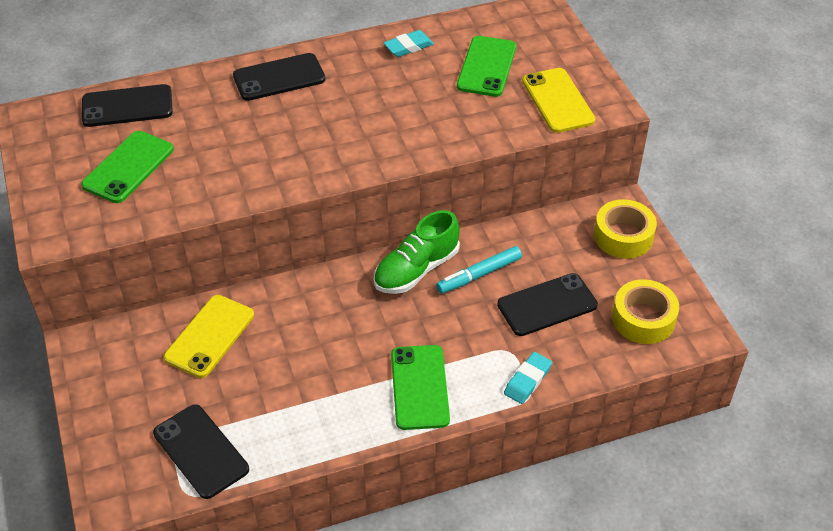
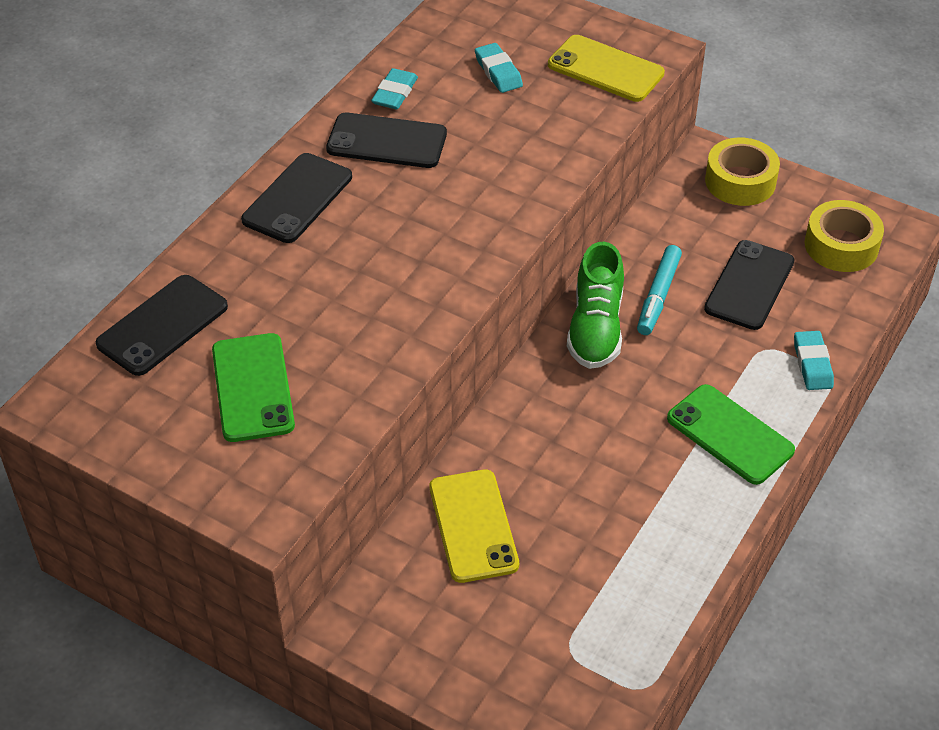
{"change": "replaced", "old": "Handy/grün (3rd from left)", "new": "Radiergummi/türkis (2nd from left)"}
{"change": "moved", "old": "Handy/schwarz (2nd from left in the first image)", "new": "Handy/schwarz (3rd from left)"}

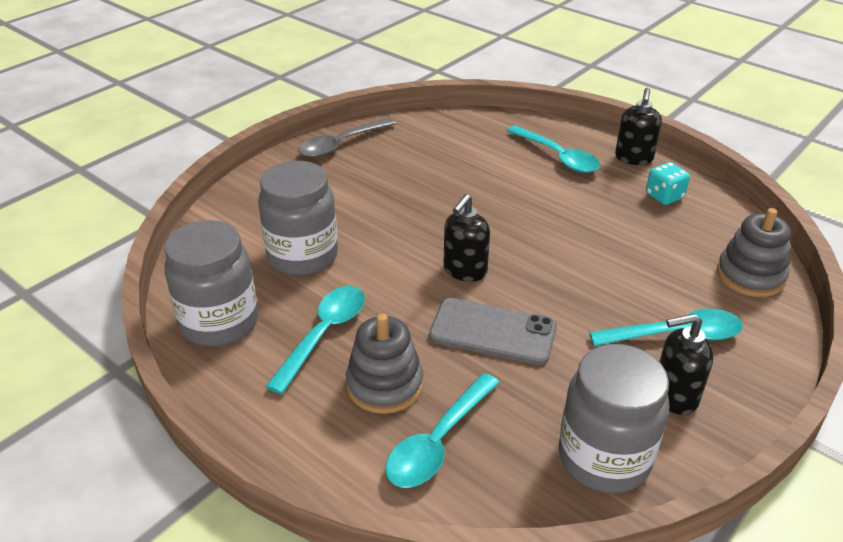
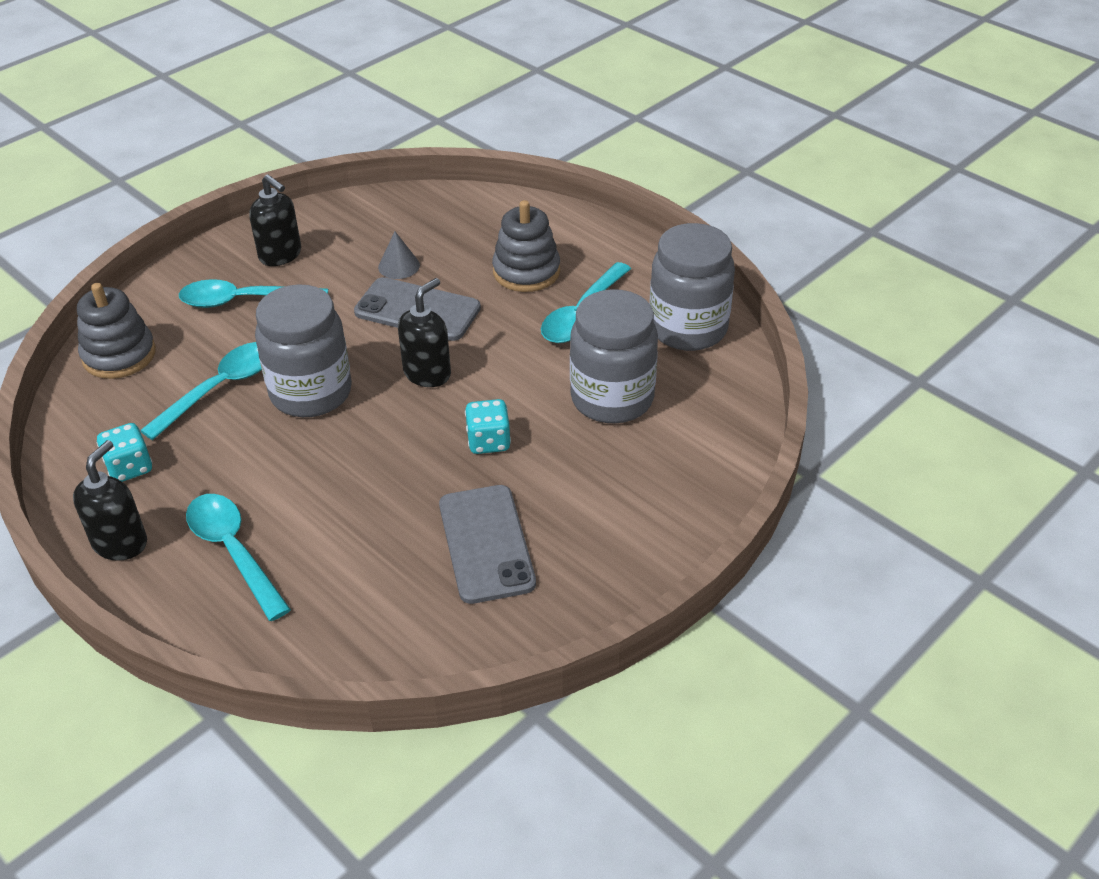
{"change": "removed", "old": "Löffel/grau"}
{"change": "turned", "old": "Seifenspender/schwarz (3rd from left in the first image)", "degrees": 45}
{"change": "moved", "old": "Einmachglas/grau (3rd from left in the first image)", "new": "Einmachglas/grau (1st from left)"}
{"change": "moved", "old": "Löffel/türkis (2nd from left in the first image)", "new": "Löffel/türkis (1st from left)"}
{"change": "added", "new": "Kegel/grau"}
{"change": "added", "new": "Spielwürfel/türkis (2nd from left)"}
{"change": "added", "new": "Handy/grau (2nd from left)"}

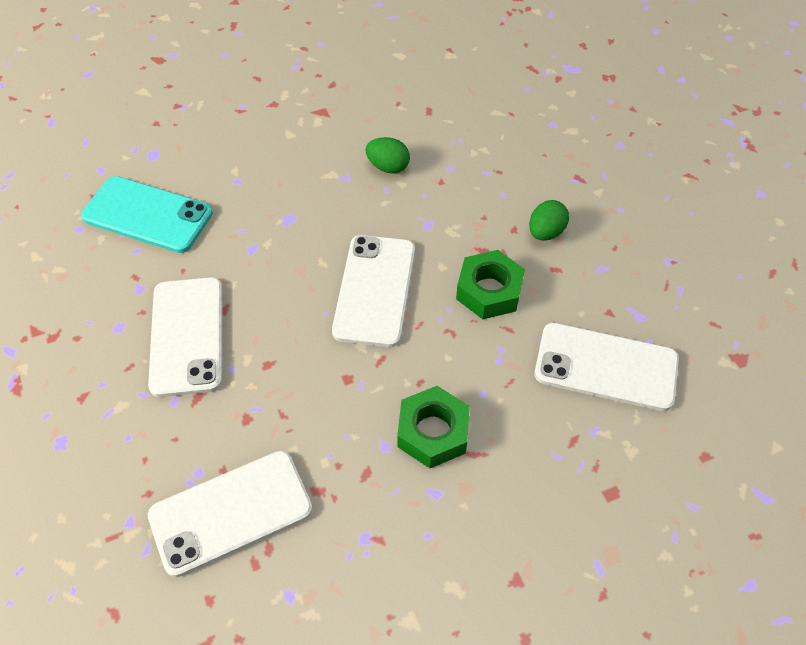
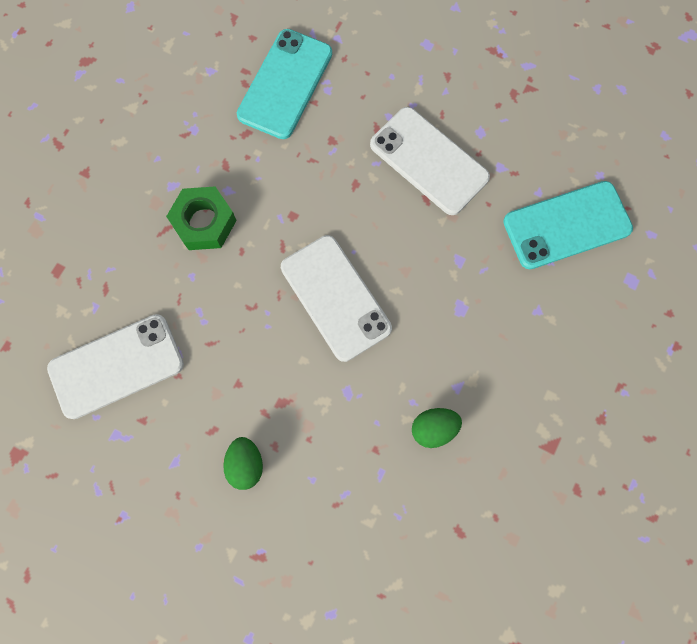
{"change": "removed", "old": "Sechskantmutter/grün (2nd from left)"}
{"change": "recoloured", "old": "Handy/weiß (2nd from left)", "new": "Handy/türkis (1st from left)"}

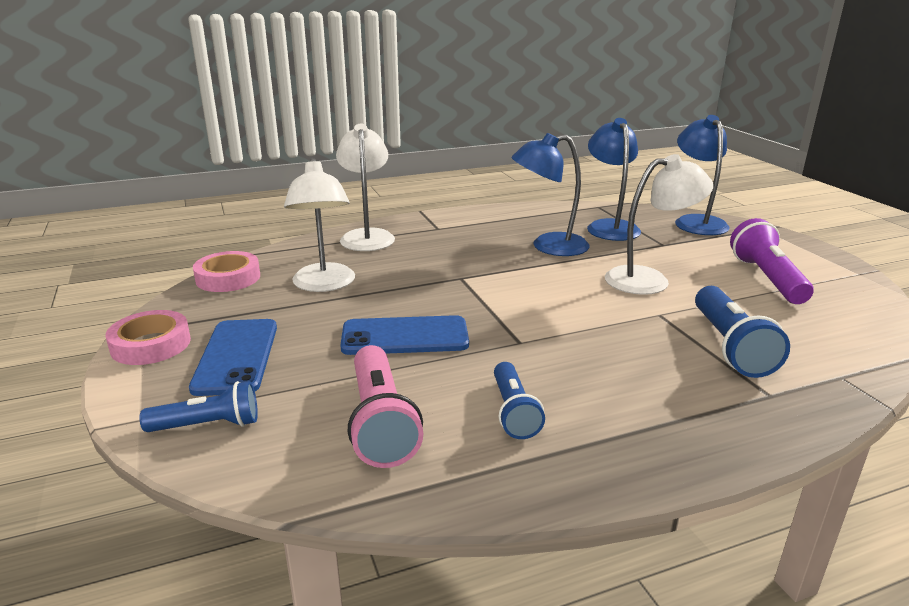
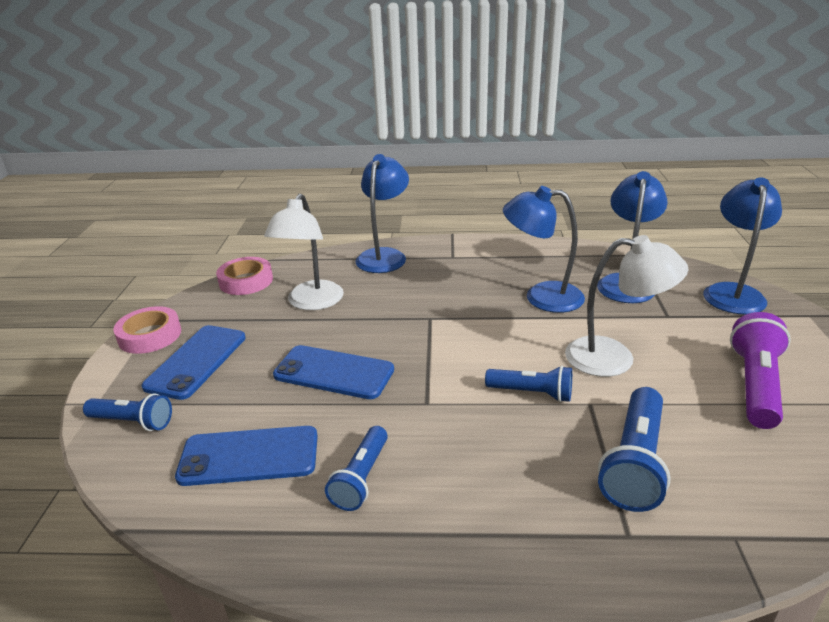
{"change": "recoloured", "old": "Lampe/weiß (2nd from left)", "new": "Lampe/blau (1st from left)"}
{"change": "replaced", "old": "Taschenlampe/rosa", "new": "Handy/blau (2nd from left)"}
{"change": "added", "new": "Taschenlampe/blau (3rd from left)"}

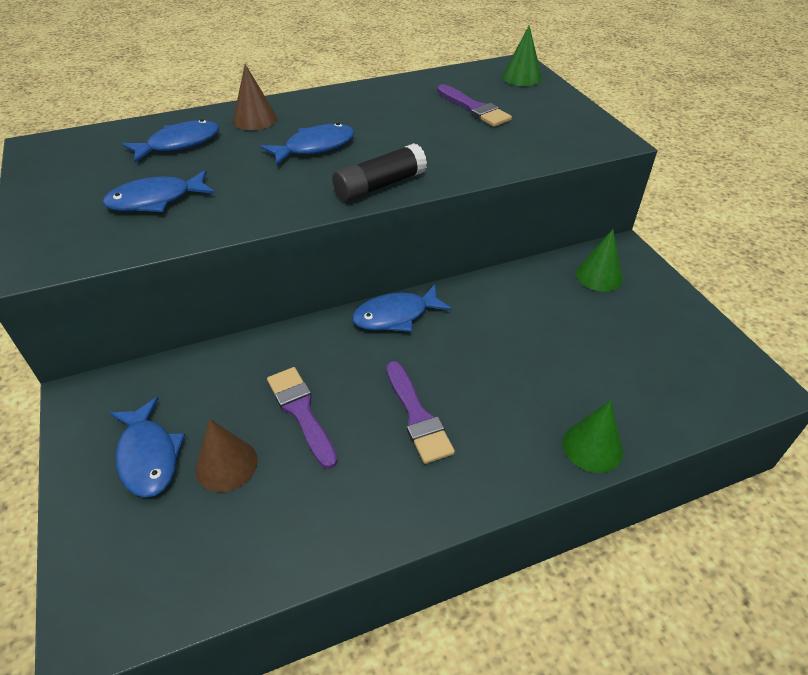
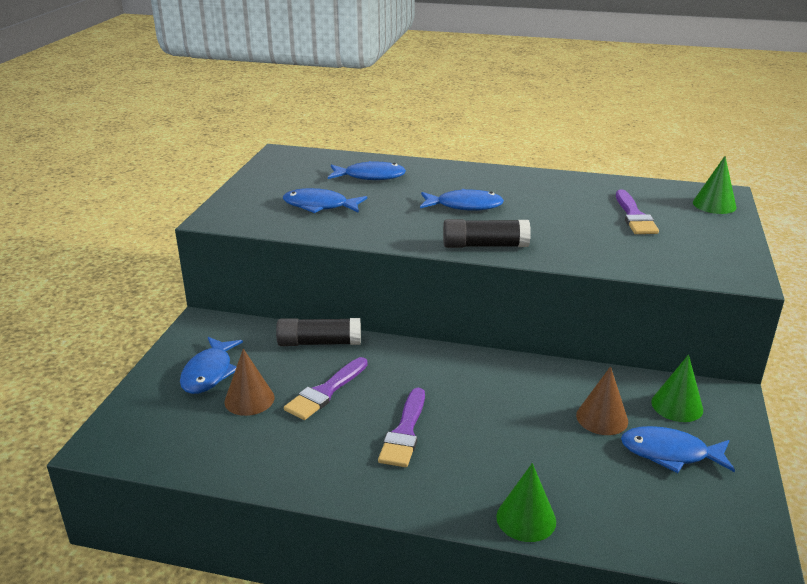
{"change": "moved", "old": "Kegel/braun (2nd from left)"}
{"change": "moved", "old": "Fisch/blau (5th from left)"}
{"change": "turned", "old": "Pinsel/lila (1st from left)", "degrees": -150}
{"change": "added", "new": "Klebestift/schwarz (1st from left)"}

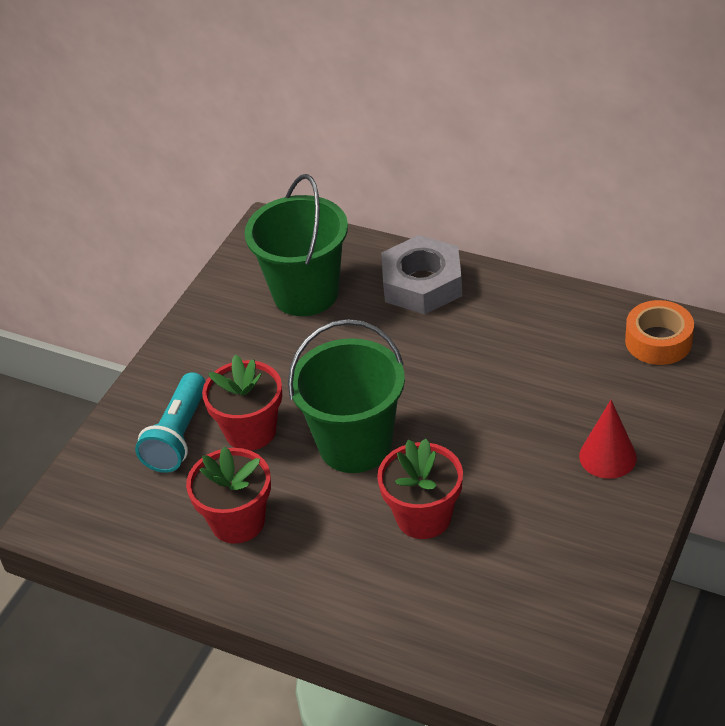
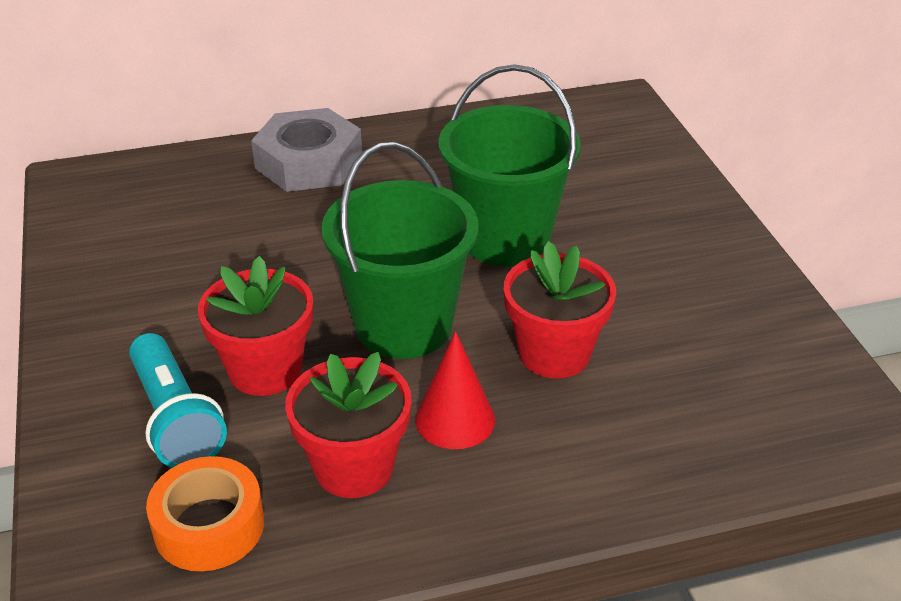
{"change": "moved", "old": "Eimer/grün (1st from left in the first image)", "new": "Eimer/grün (2nd from left)"}
{"change": "moved", "old": "Klebeband/orange"}
{"change": "moved", "old": "Kegel/rot"}

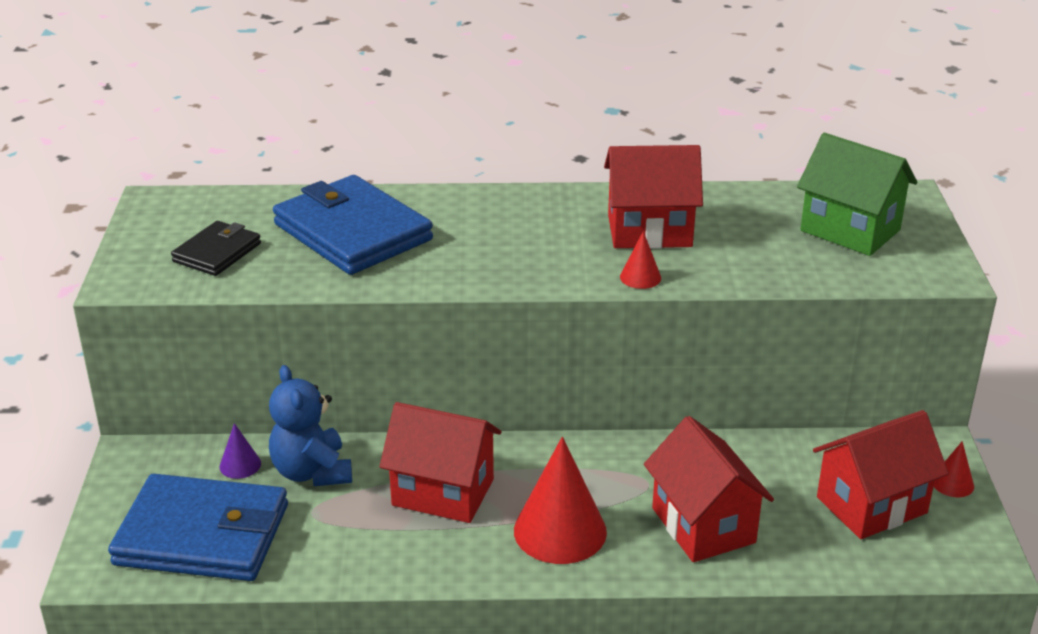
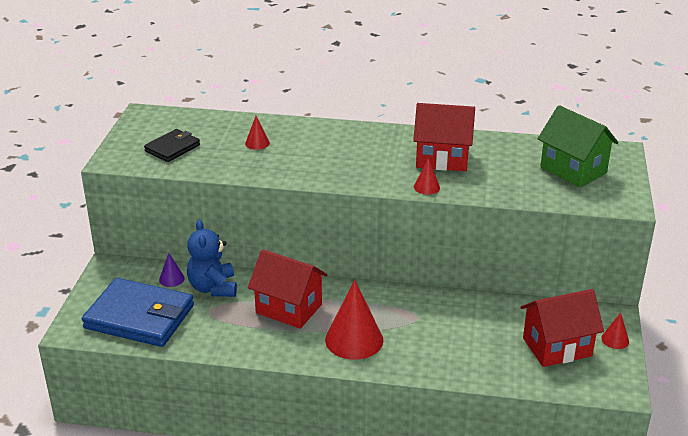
{"change": "replaced", "old": "Geldbörse/blau (2nd from left)", "new": "Kegel/rot (1st from left)"}
{"change": "removed", "old": "Haus/rot (3rd from left)"}

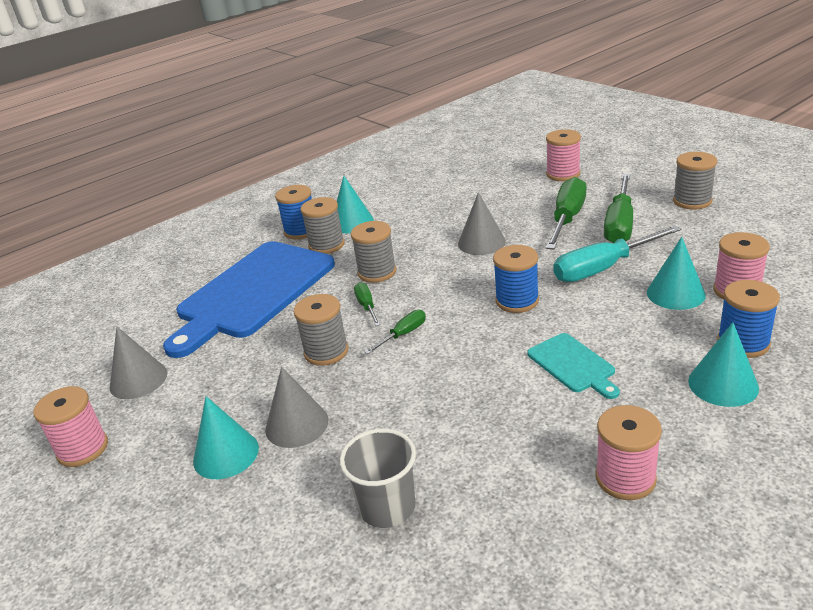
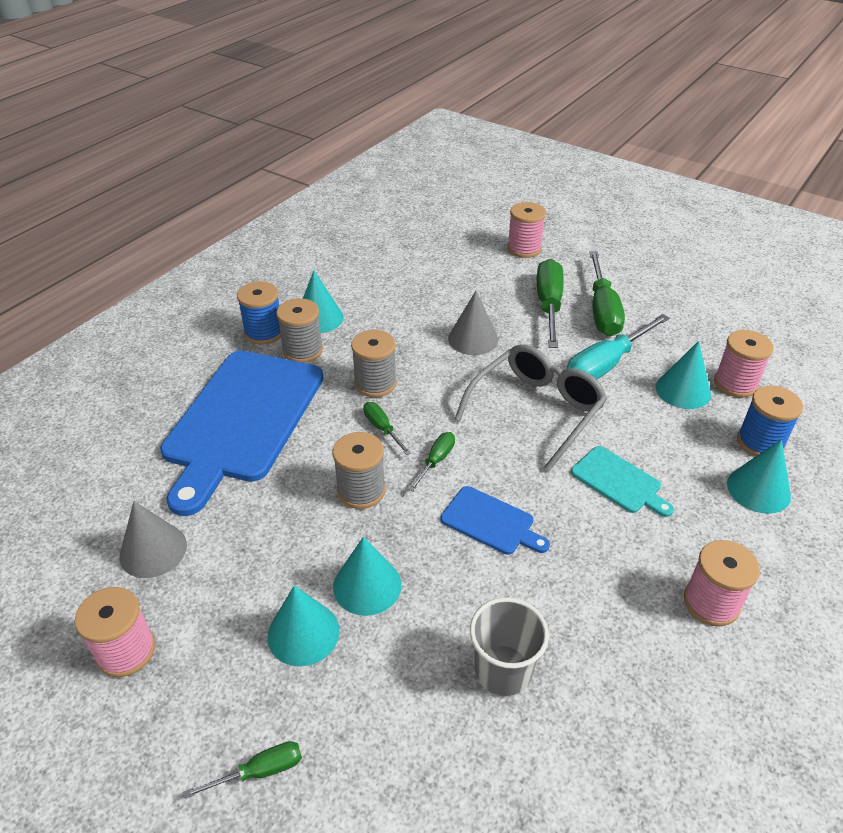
{"change": "removed", "old": "Garnrolle/grau (4th from left)"}
{"change": "replaced", "old": "Garnrolle/blau (2nd from left)", "new": "Brille/grau"}
{"change": "recoloured", "old": "Kegel/grau (2nd from left)", "new": "Kegel/türkis (3rd from left)"}
{"change": "added", "new": "Schneidebrett/blau (2nd from left)"}
{"change": "added", "new": "Schraubenzieher/grün (1st from left)"}

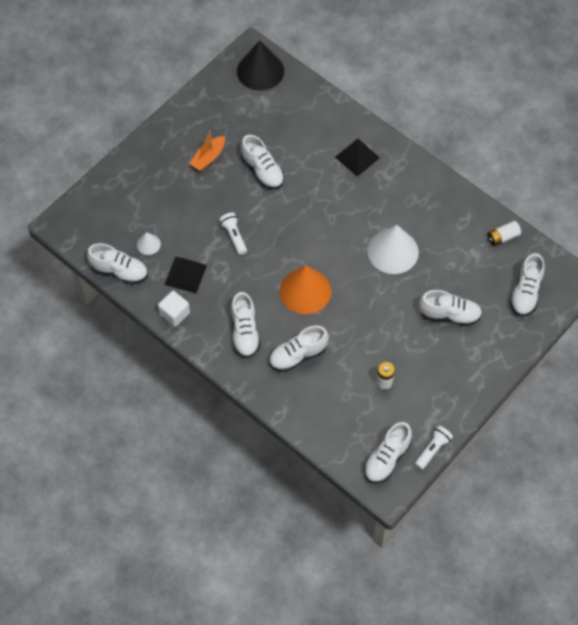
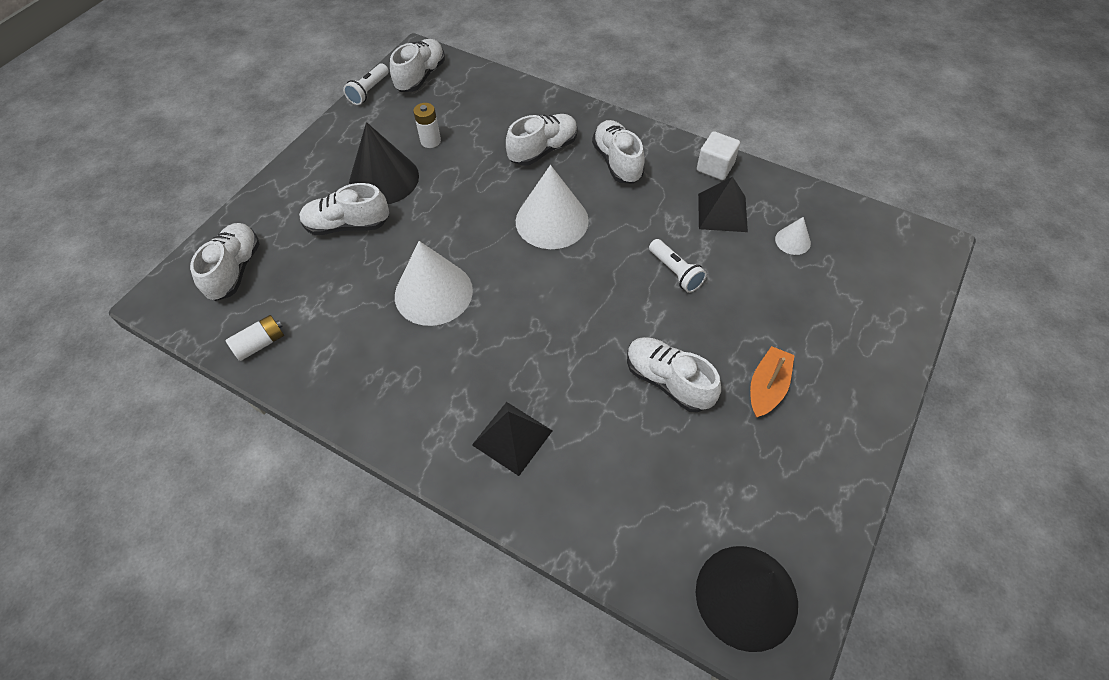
{"change": "removed", "old": "Schuh/weiß (1st from left)"}
{"change": "recoloured", "old": "Kegel/orange", "new": "Kegel/weiß (2nd from left)"}
{"change": "added", "new": "Kegel/schwarz (1st from left)"}

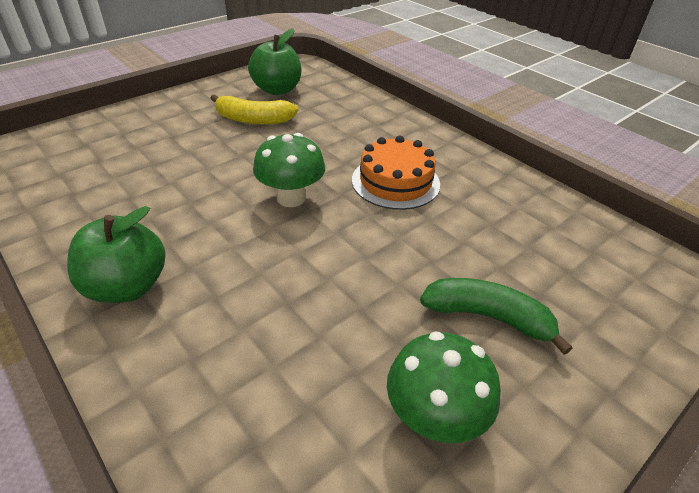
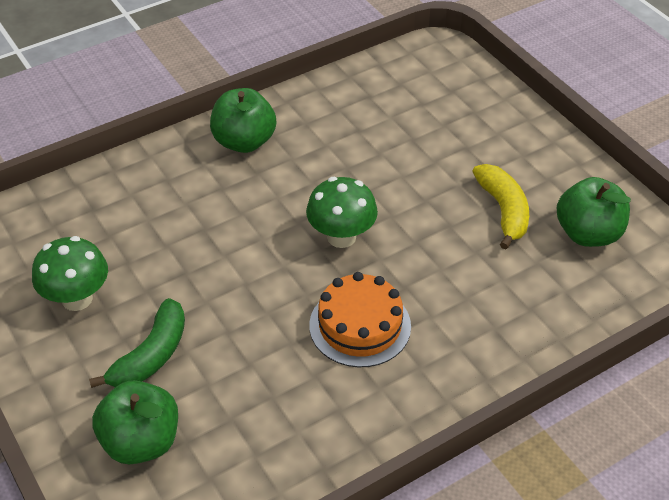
{"change": "turned", "old": "Banane/gelb", "degrees": 150}
{"change": "added", "new": "Apfel/grün (1st from left)"}

